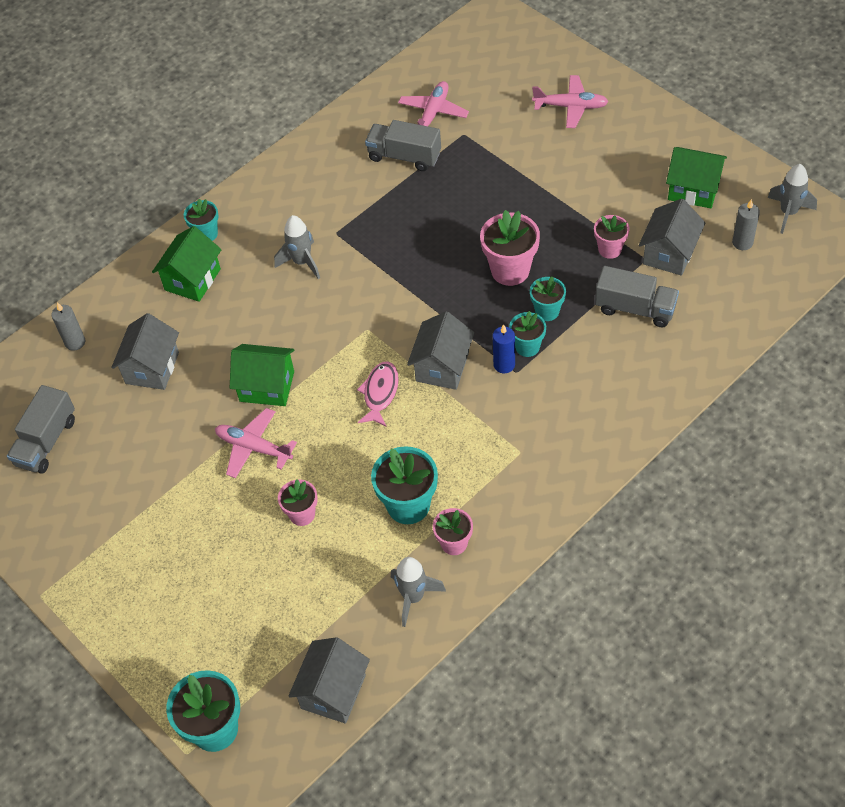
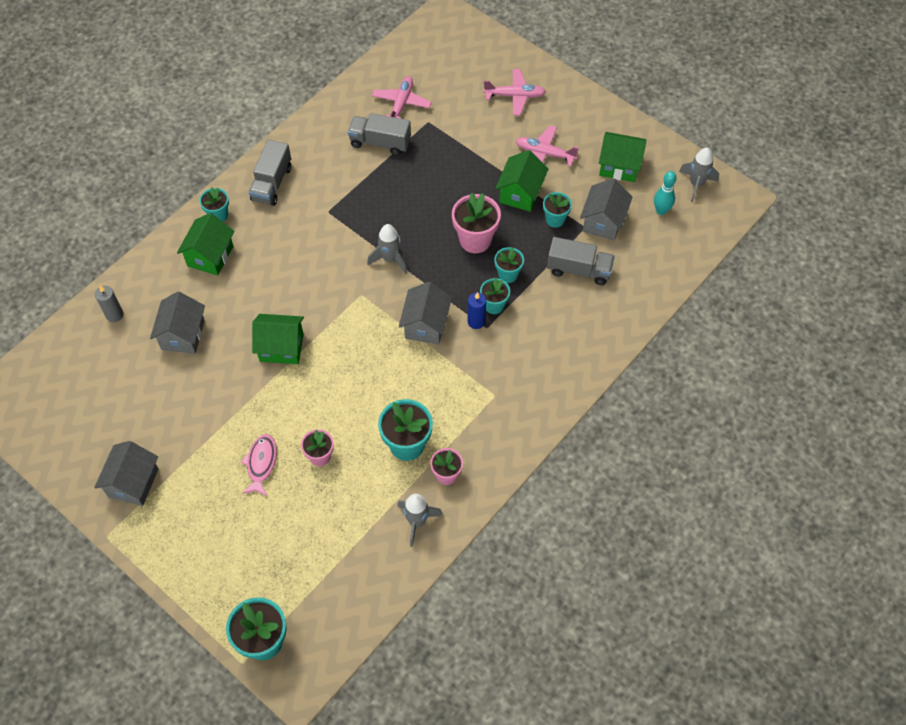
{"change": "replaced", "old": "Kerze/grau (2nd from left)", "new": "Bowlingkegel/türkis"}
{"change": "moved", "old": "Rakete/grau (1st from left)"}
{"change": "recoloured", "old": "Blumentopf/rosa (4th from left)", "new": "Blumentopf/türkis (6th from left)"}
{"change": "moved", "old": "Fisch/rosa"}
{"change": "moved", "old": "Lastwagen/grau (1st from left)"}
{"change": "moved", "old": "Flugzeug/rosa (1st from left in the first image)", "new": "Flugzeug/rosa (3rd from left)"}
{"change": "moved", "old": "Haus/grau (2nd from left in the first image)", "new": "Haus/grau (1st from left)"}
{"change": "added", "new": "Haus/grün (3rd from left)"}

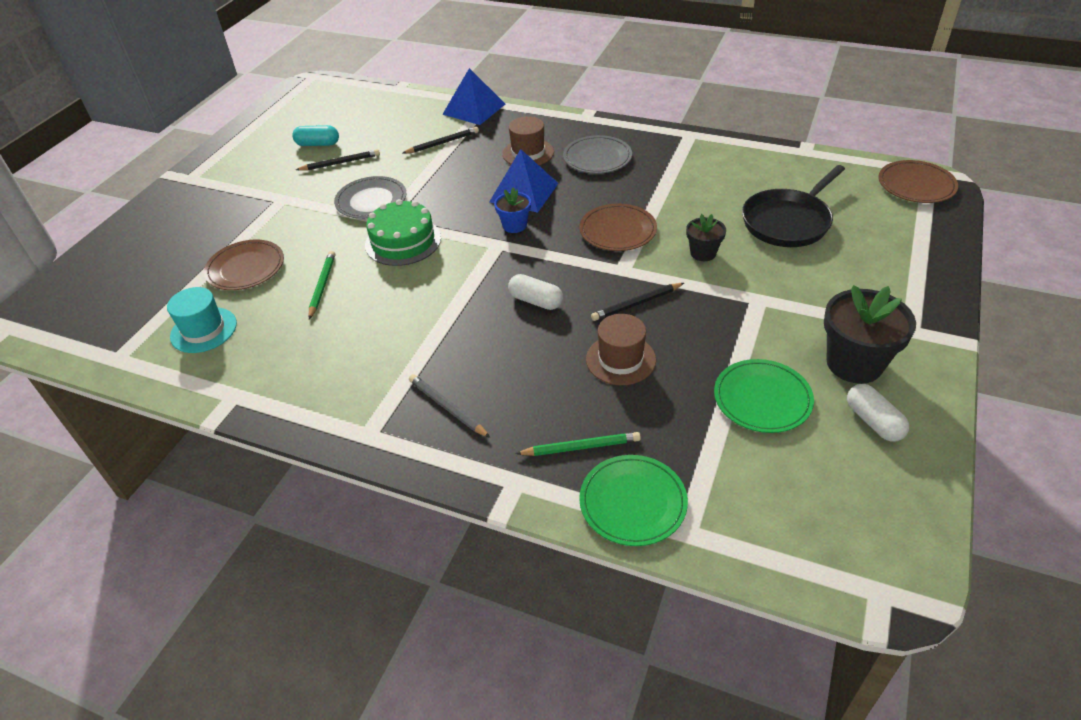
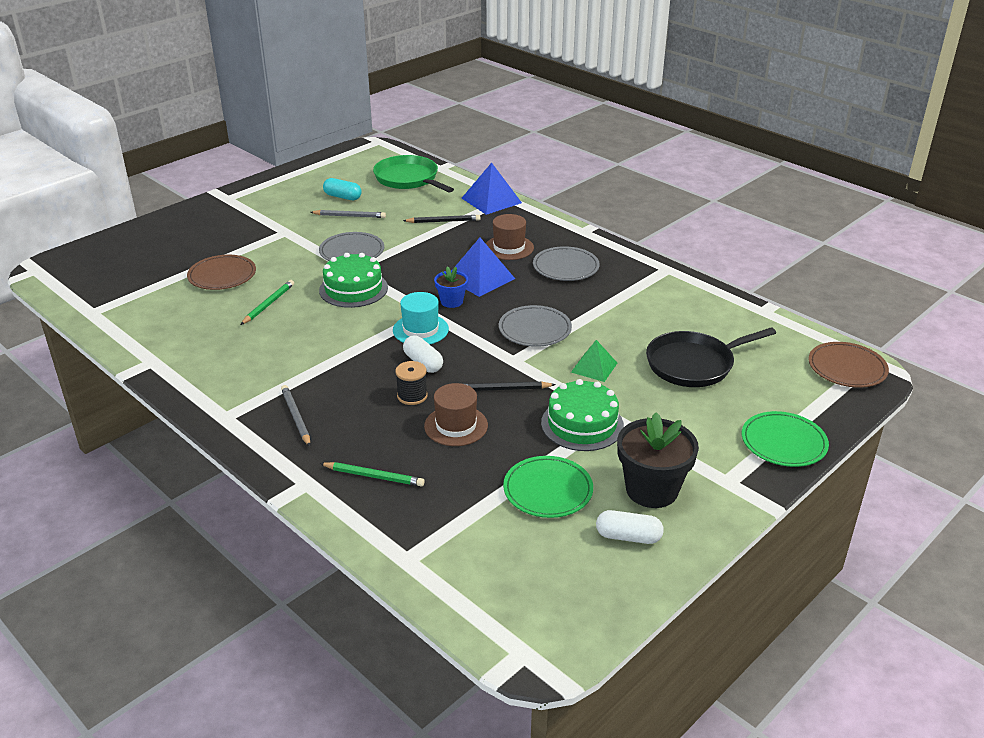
{"change": "recoloured", "old": "Bleistift/schwarz (1st from left)", "new": "Bleistift/grau (2nd from left)"}
{"change": "recoloured", "old": "Teller/braun (2nd from left)", "new": "Teller/grau (2nd from left)"}
{"change": "replaced", "old": "Blumentopf/schwarz (1st from left)", "new": "Pyramide/grün"}
{"change": "moved", "old": "Hut/türkis"}
{"change": "turned", "old": "Kapsel/weiß (2nd from left)", "degrees": -75}
{"change": "moved", "old": "Teller/grün (1st from left in the first image)", "new": "Teller/grün (2nd from left)"}
{"change": "added", "new": "Pfanne/grün"}
{"change": "added", "new": "Garnrolle/schwarz"}
{"change": "added", "new": "Kuchen/grün (2nd from left)"}

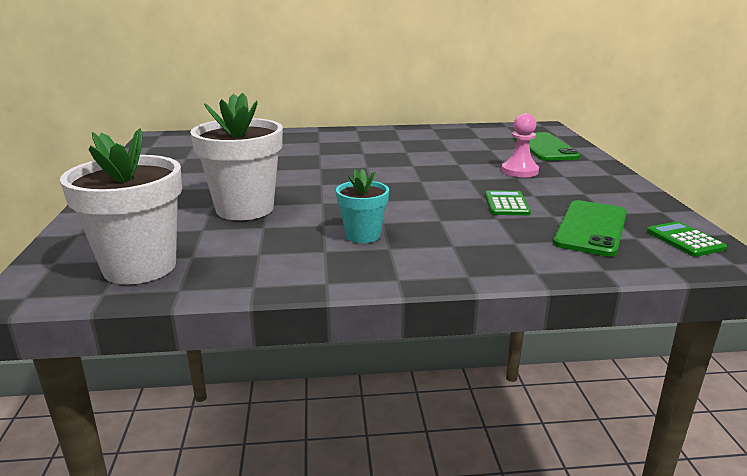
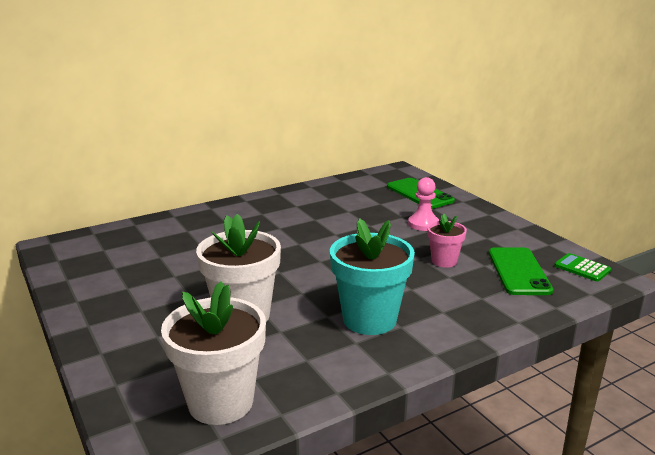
{"change": "resized", "old": "Blumentopf/türkis", "factor": 1.82}
{"change": "replaced", "old": "Taschenrechner/grün (1st from left)", "new": "Blumentopf/rosa"}

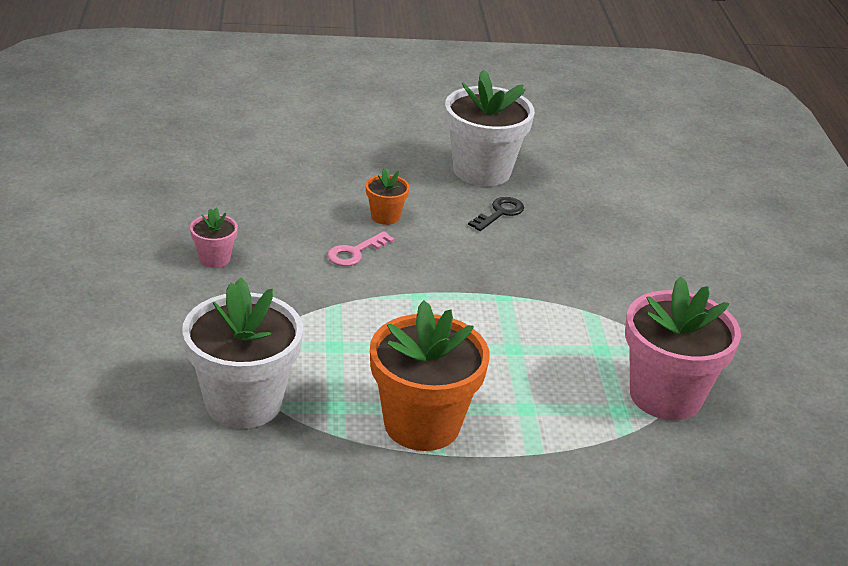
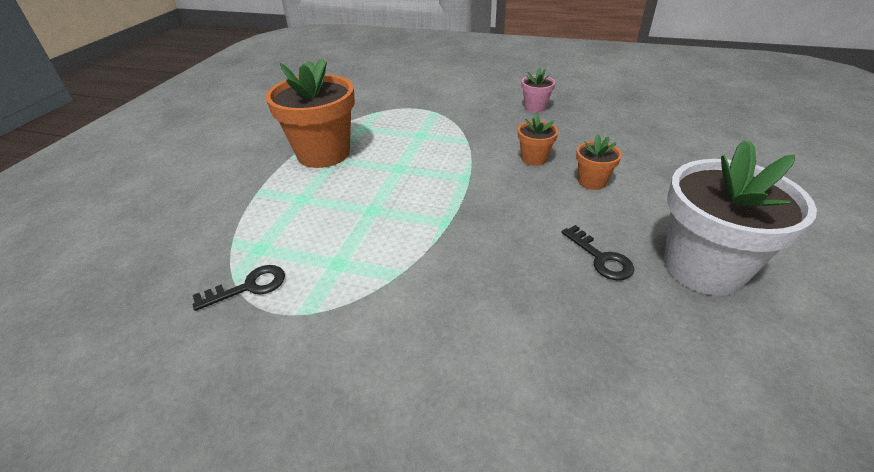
{"change": "replaced", "old": "Schlüssel/rosa", "new": "Blumentopf/orange (2nd from left)"}
{"change": "replaced", "old": "Blumentopf/rosa (2nd from left)", "new": "Schlüssel/schwarz (1st from left)"}
{"change": "removed", "old": "Blumentopf/weiß (1st from left)"}

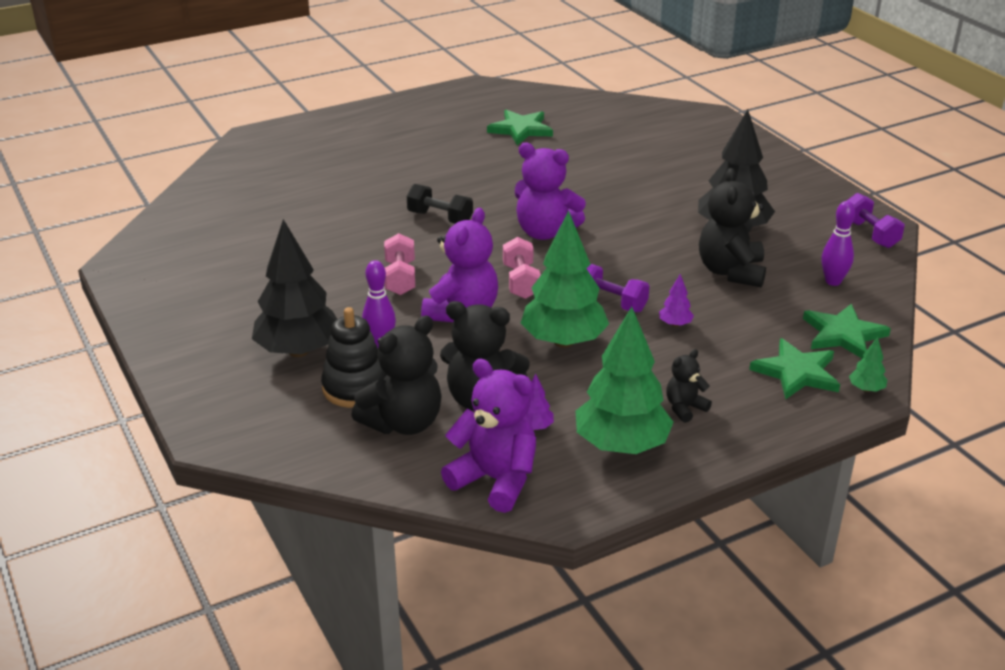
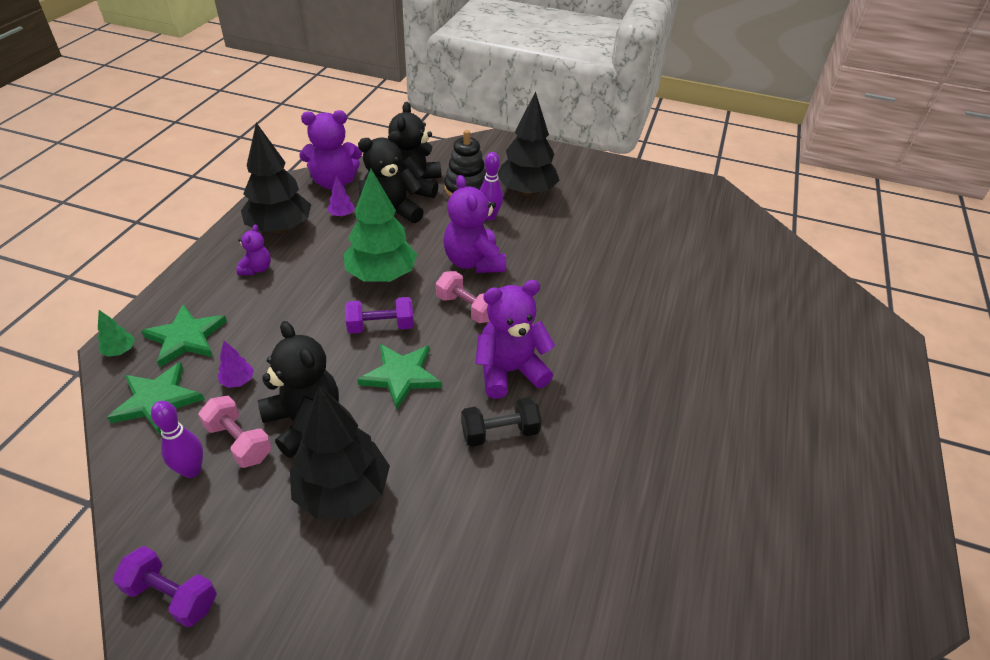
{"change": "moved", "old": "Stern/grün (1st from left in the first image)", "new": "Stern/grün (3rd from left)"}
{"change": "moved", "old": "Hantel/schwarz"}
{"change": "moved", "old": "Hantel/rosa (1st from left)"}
{"change": "moved", "old": "Baum/lila (2nd from left in the first image)", "new": "Baum/lila (1st from left)"}
{"change": "recoloured", "old": "Baum/grün (2nd from left)", "new": "Baum/schwarz (1st from left)"}
{"change": "recoloured", "old": "Teddybär/schwarz (3rd from left)", "new": "Teddybär/lila (1st from left)"}

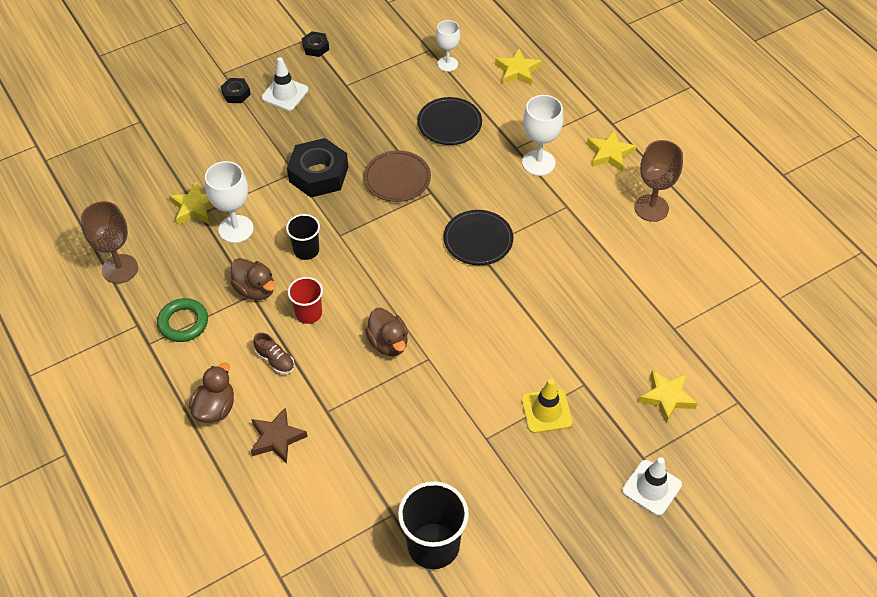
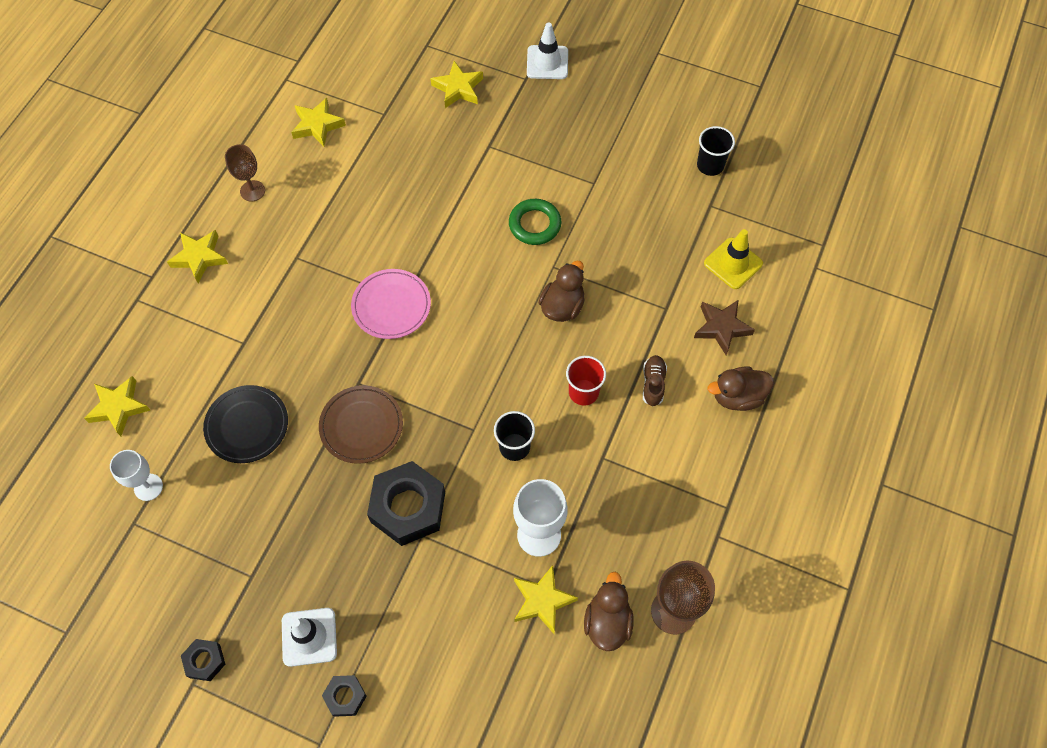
{"change": "removed", "old": "Kelch/weiß (3rd from left)"}
{"change": "resized", "old": "Kelch/braun (2nd from left in the first image)", "factor": 0.66}
{"change": "recoloured", "old": "Teller/schwarz (2nd from left)", "new": "Teller/rosa"}
{"change": "moved", "old": "Ente/braun (2nd from left)"}
{"change": "moved", "old": "Ring/grün"}
{"change": "moved", "old": "Leitkegel/gelb"}
{"change": "resized", "old": "Becher/schwarz (2nd from left)", "factor": 0.58}
{"change": "added", "new": "Stern/gelb (3rd from left)"}

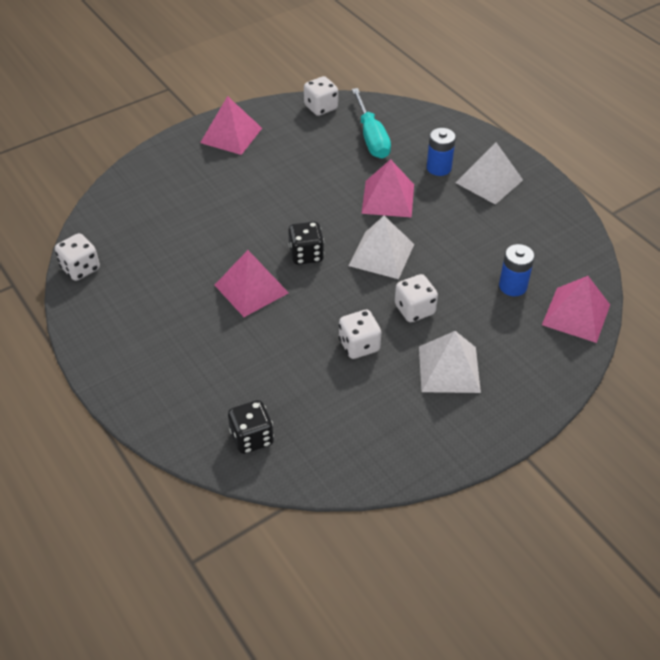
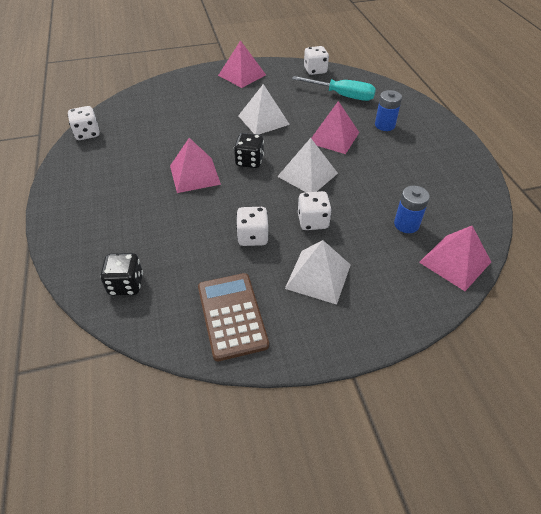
{"change": "turned", "old": "Schraubenzieher/türkis", "degrees": -75}
{"change": "moved", "old": "Pyramide/weiß (3rd from left in the first image)", "new": "Pyramide/weiß (1st from left)"}
{"change": "added", "new": "Taschenrechner/braun"}

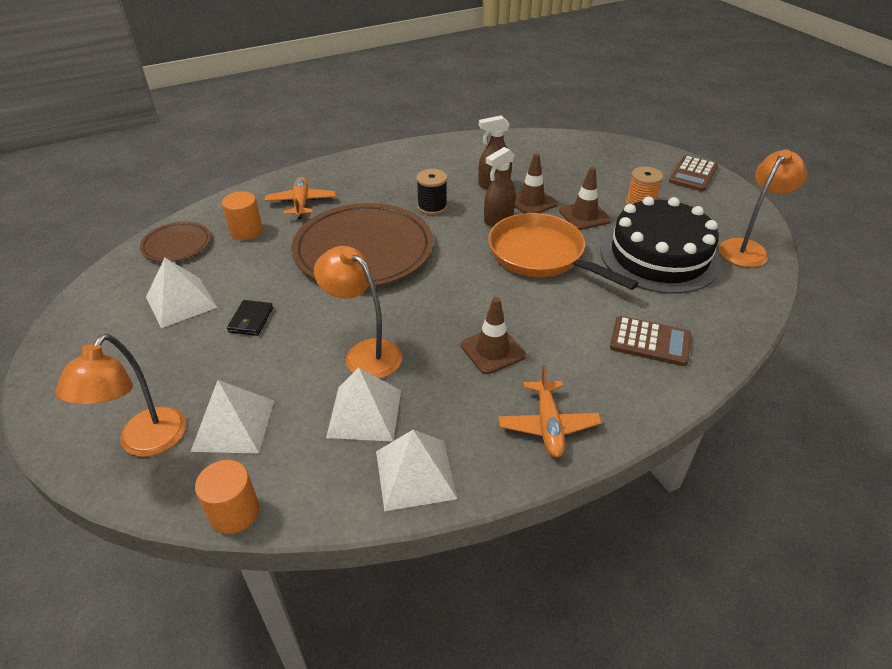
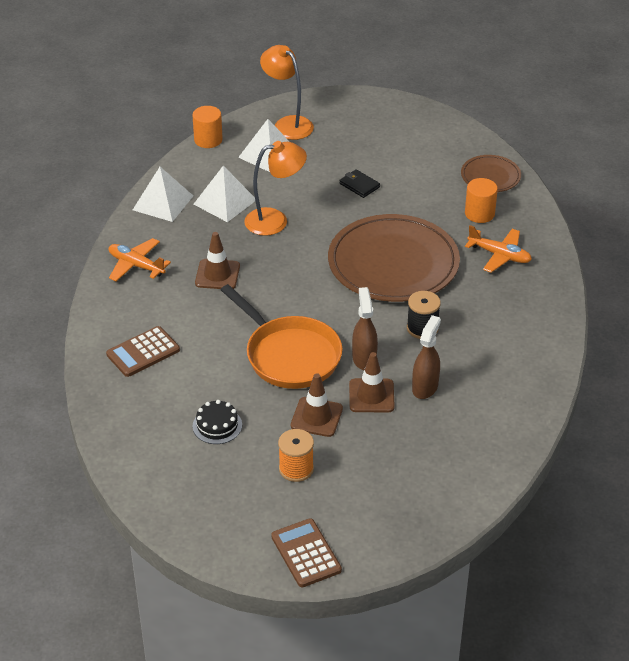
{"change": "removed", "old": "Lampe/orange (3rd from left)"}
{"change": "resized", "old": "Kuchen/schwarz", "factor": 0.41}
{"change": "turned", "old": "Pfanne/orange", "degrees": 60}
{"change": "removed", "old": "Pyramide/weiß (1st from left)"}

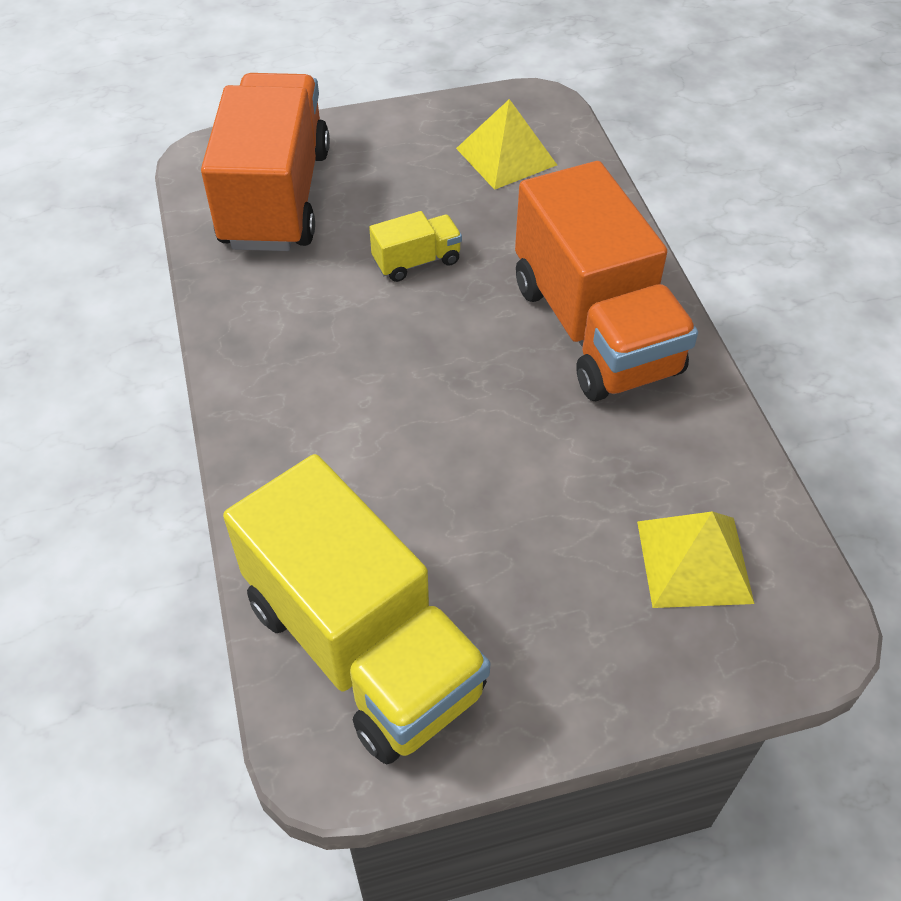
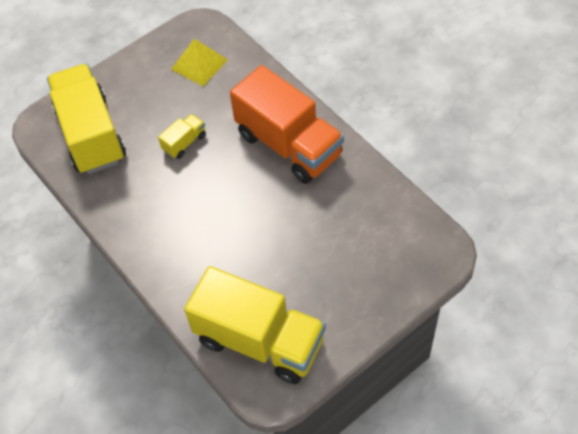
{"change": "recoloured", "old": "Lastwagen/orange (1st from left)", "new": "Lastwagen/gelb (1st from left)"}
{"change": "removed", "old": "Pyramide/gelb (2nd from left)"}

